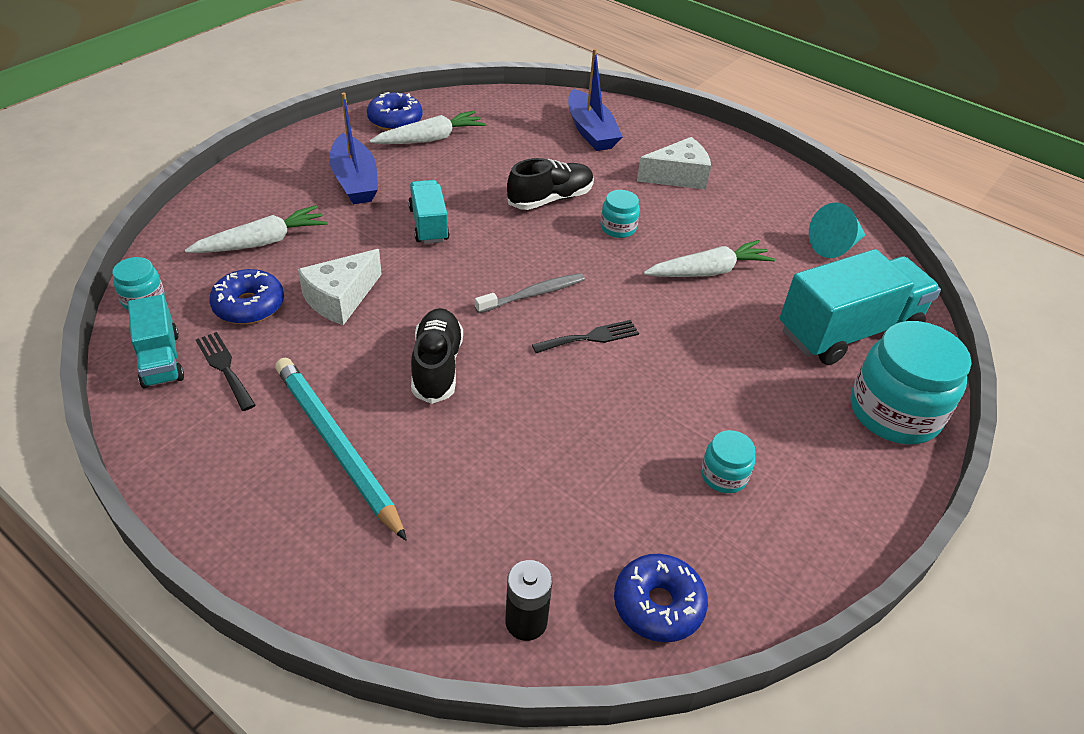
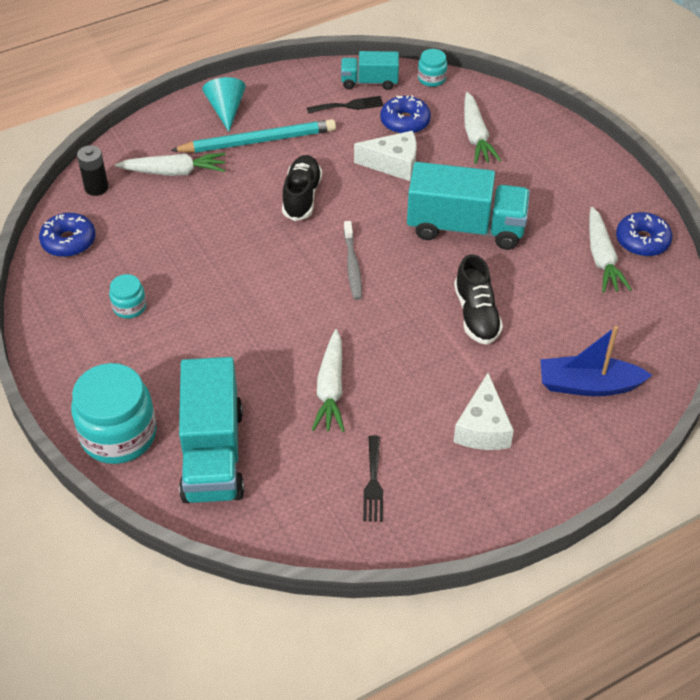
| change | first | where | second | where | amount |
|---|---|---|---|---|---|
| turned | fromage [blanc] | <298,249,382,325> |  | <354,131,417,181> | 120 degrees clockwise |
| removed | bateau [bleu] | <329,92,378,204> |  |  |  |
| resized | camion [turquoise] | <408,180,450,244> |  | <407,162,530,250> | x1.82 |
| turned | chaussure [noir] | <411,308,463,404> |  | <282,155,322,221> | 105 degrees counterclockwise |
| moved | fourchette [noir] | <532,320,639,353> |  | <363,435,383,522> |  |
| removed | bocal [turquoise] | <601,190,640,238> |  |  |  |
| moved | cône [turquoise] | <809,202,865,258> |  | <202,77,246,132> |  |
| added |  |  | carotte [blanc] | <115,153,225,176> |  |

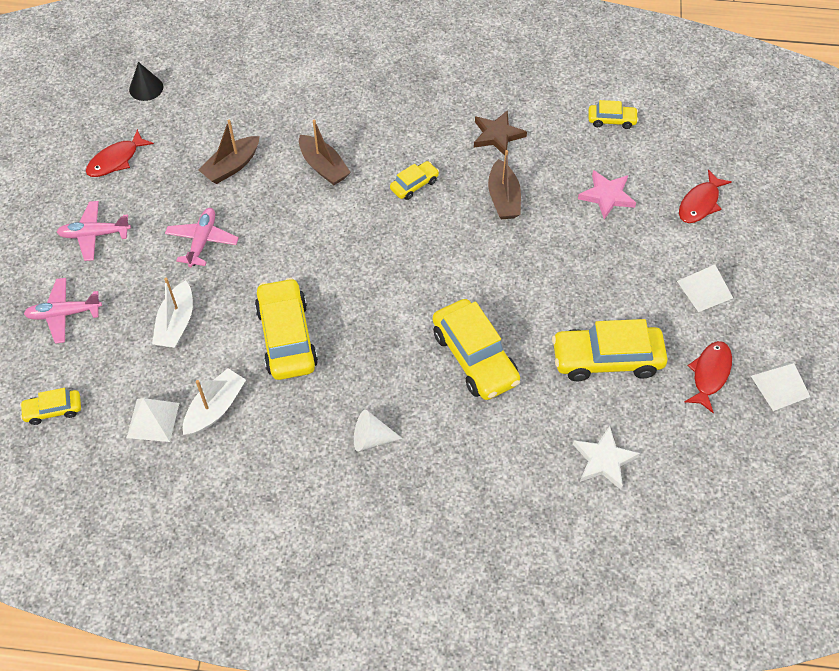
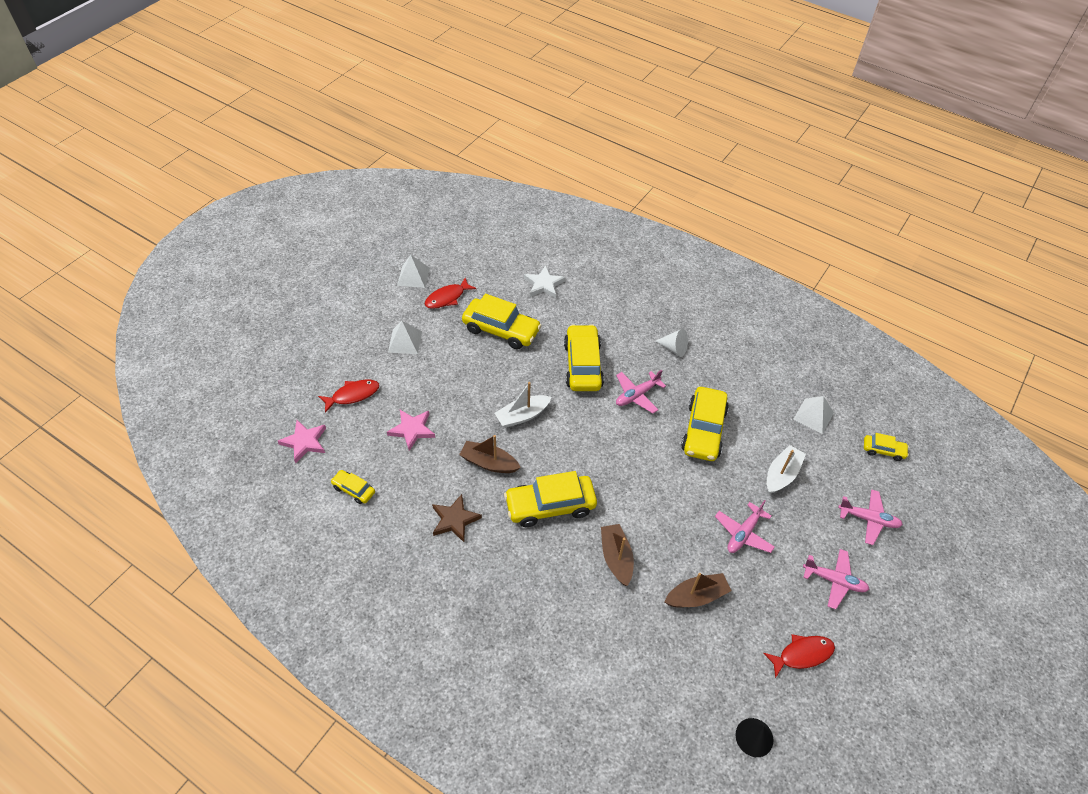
| change | first | where | second | where | amount |
|---|---|---|---|---|---|
| moved | bateau [blanc] | <183,368,246,436> |  | <495,382,551,428> |  |
| resized | voiture [jaune] | <390,161,439,200> |  | <504,471,597,527> | x1.96 |
| turned | bateau [marron] | <488,150,521,219> |  | <459,435,521,473> | 90 degrees counterclockwise |
| added |  |  | étoile [rose] | <278,420,326,463> |  |
| added |  |  | avion [rose] | <616,370,666,413> |  |

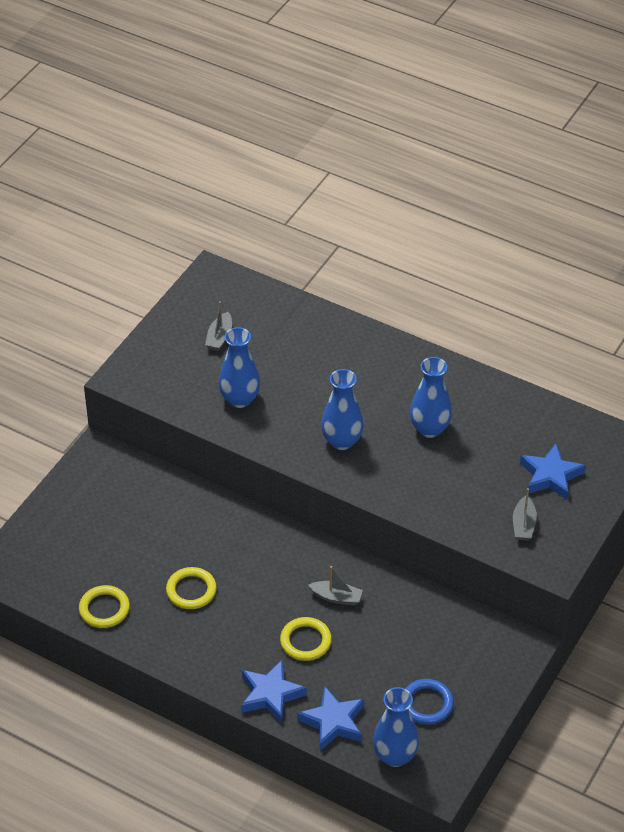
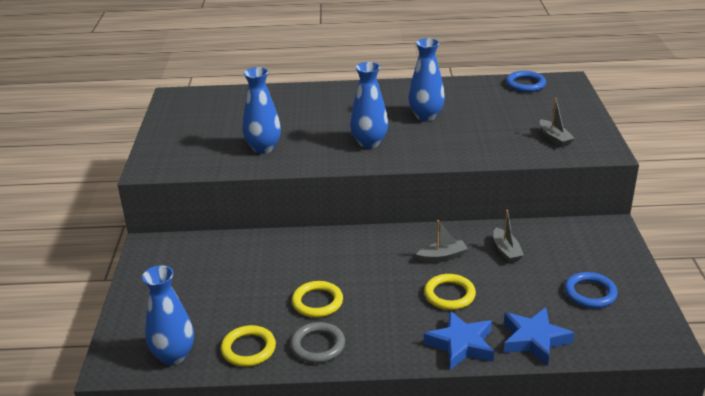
| change | first | where | second | where | amount |
|---|---|---|---|---|---|
| moved | bateau [gris] | <205,301,232,351> |  | <493,210,524,263> |  |
| moved | vase [bleu] | <373,687,419,767> |  | <142,265,194,365> |  |
| removed | étoile [bleu] | <520,444,586,500> |  |  |  |
| added |  |  | anneau [gris] | <290,322,345,363> |  |
| added |  |  | anneau [bleu] | <506,71,546,92> |  |

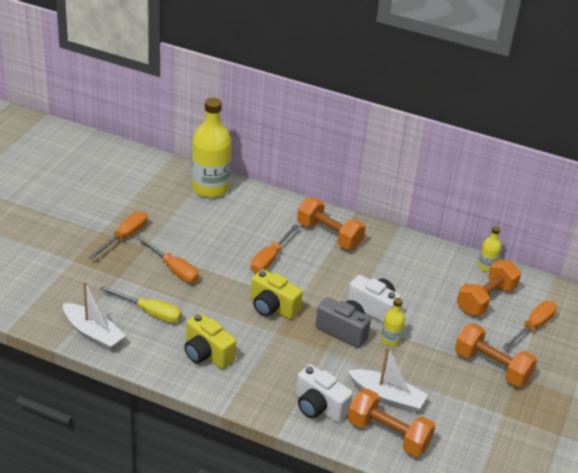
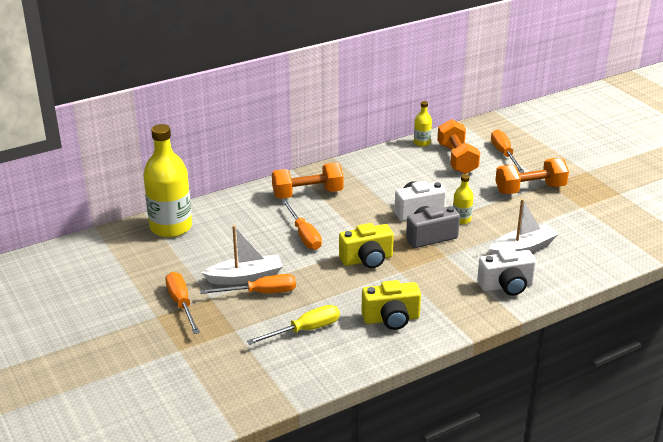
| change | first | where | second | where | amount |
|---|---|---|---|---|---|
| moved | bateau [blanc] | <63,281,126,351> |  | <202,225,283,285> |  |
| removed | haltère [orange] | <348,389,435,457> |  |  |  |

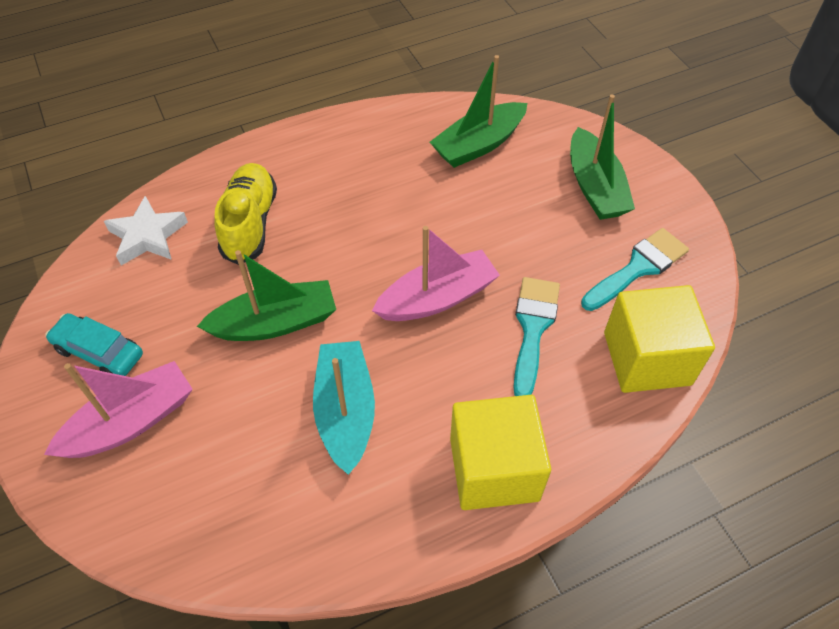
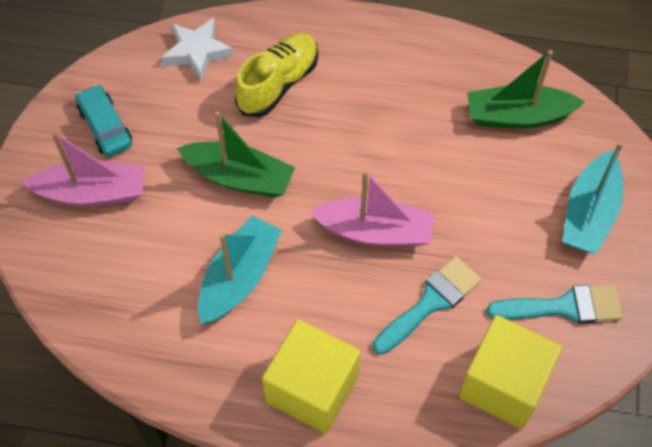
| change | first | where | second | where | amount |
|---|---|---|---|---|---|
| recoloured | bateau [vert] | <570,94,635,220> | bateau [turquoise] | <563,142,624,254> |  |

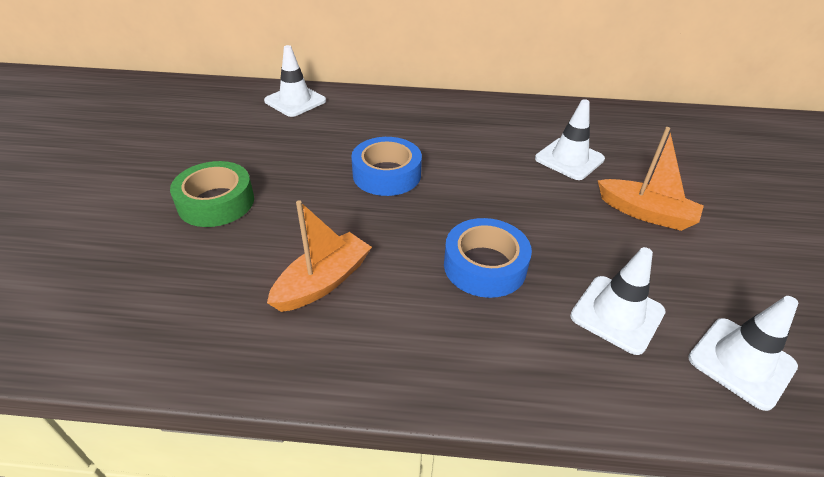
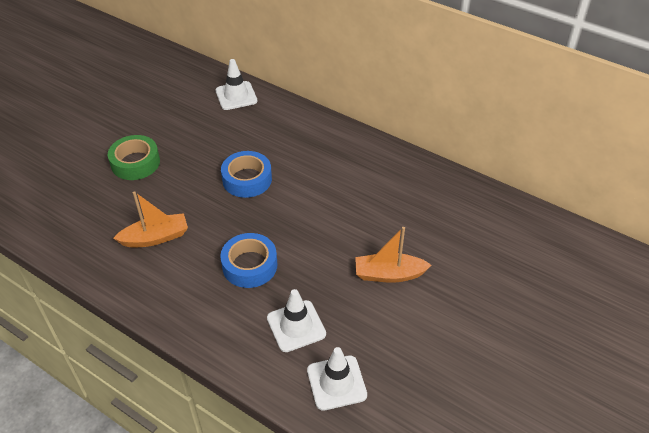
| change | first | where | second | where | amount |
|---|---|---|---|---|---|
| removed | cône de chantier [blanc] | <535,99,605,180> |  |  |  |
| turned | bateau [orange] | <598,127,704,231> |  | <355,227,432,283> | 120 degrees clockwise |

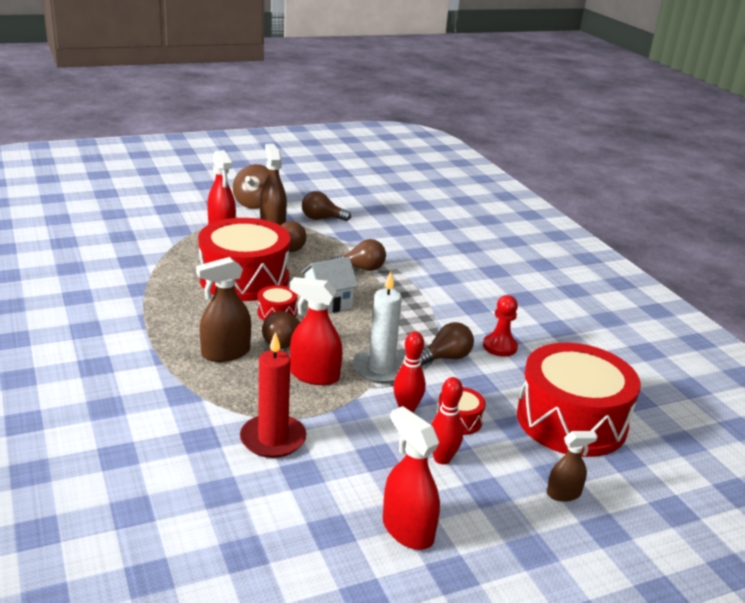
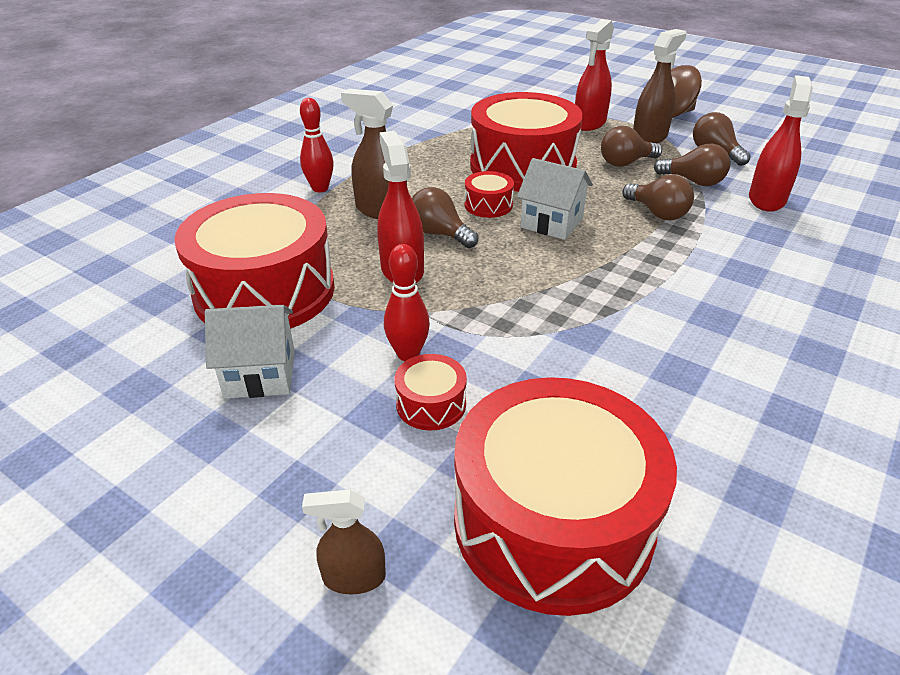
| change | first | where | second | where | amount |
|---|---|---|---|---|---|
| replaced | bougie [rouge] | <240,332,306,458> | tambour [rouge] | <174,193,335,329> |  |
| removed | bougie [blanc] | <353,271,405,384> |  |  |  |
| moved | vaporisateur [rouge] | <383,406,440,550> |  | <749,75,813,212> |  |
| moved | ampoule [marron] | <420,322,474,366> |  | <654,144,730,186> |  |
| moved | quille [rouge] | <431,377,463,464> |  | <300,98,334,193> |  |
| removed | pion [rouge] | <483,295,518,356> |  |  |  |
| turned | vaporisateur [marron] | <547,431,598,502> |  | <302,489,386,594> | 135 degrees clockwise |
| added |  |  | maison [blanc] | <205,305,295,398> |  |

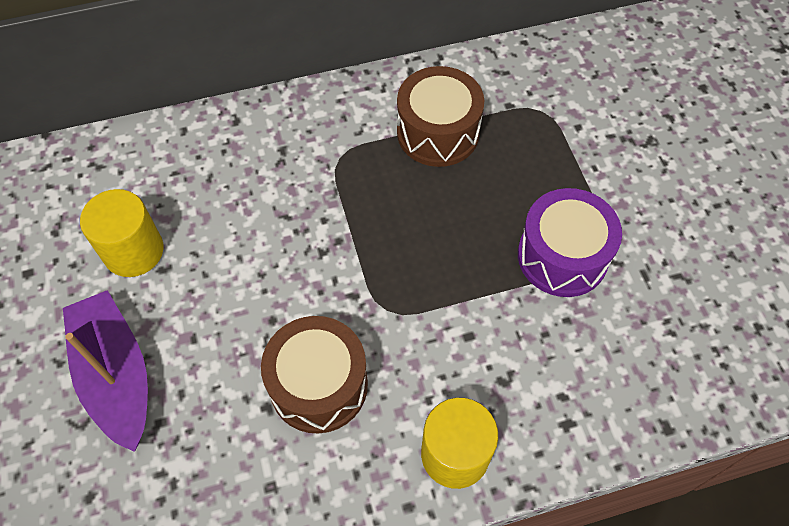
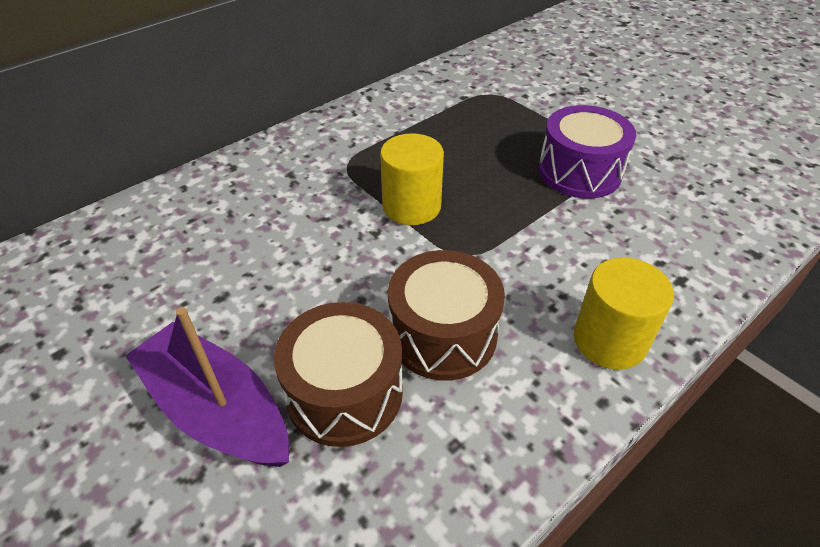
| change | first | where | second | where | amount |
|---|---|---|---|---|---|
| moved | cylindre [jaune] | <80,189,163,277> |  | <380,133,444,225> |  |
| moved | tambour [marron] | <397,66,484,167> |  | <274,302,403,447> |  |

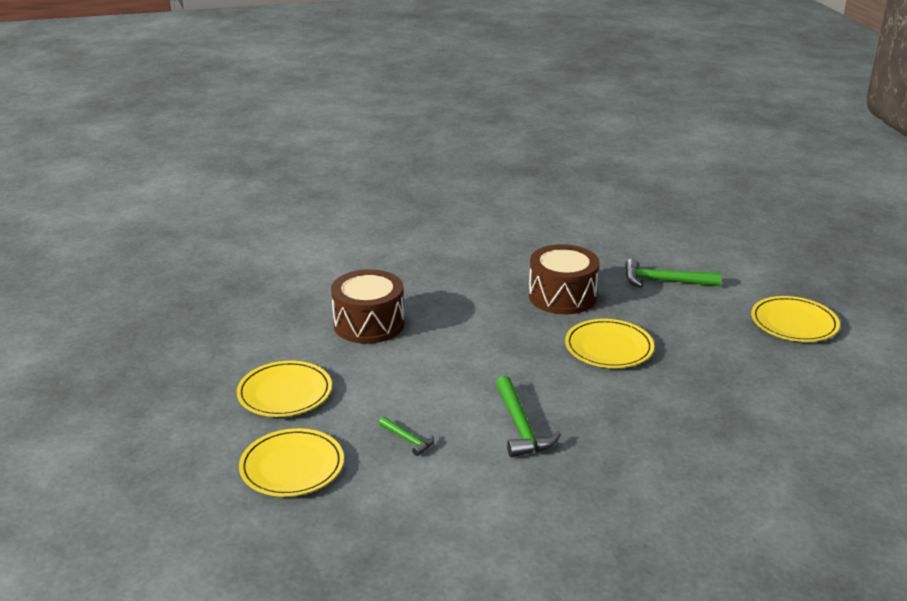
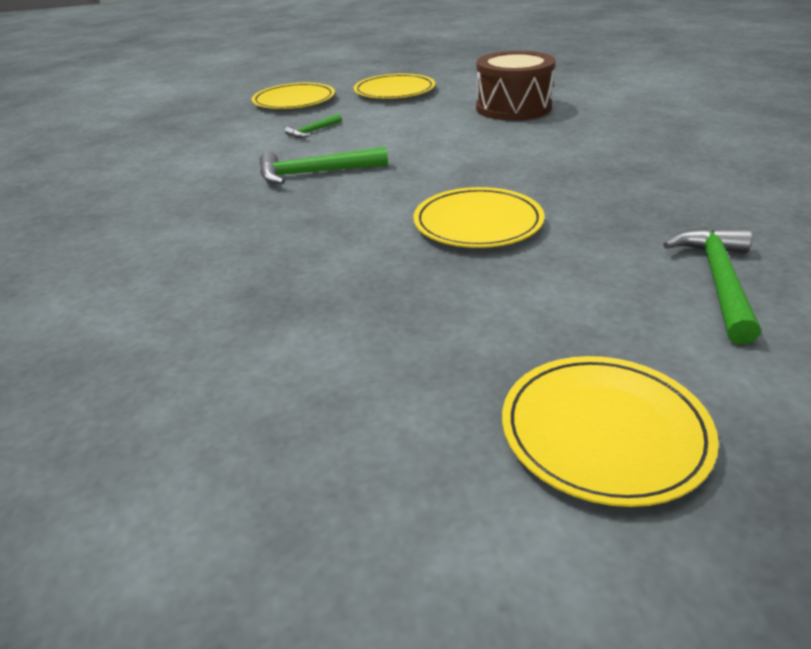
| change | first | where | second | where | amount |
|---|---|---|---|---|---|
| removed | tambour [marron] | <529,244,599,314> |  |  |  |

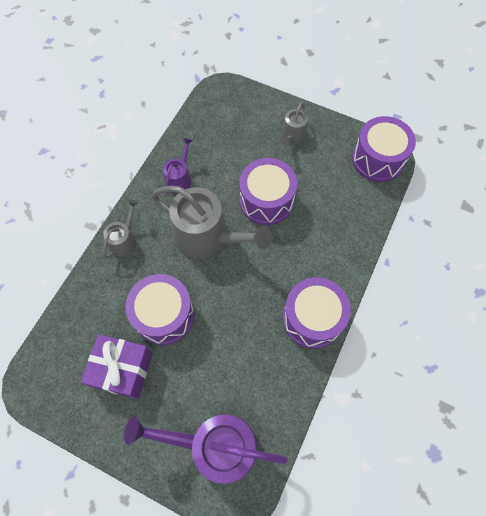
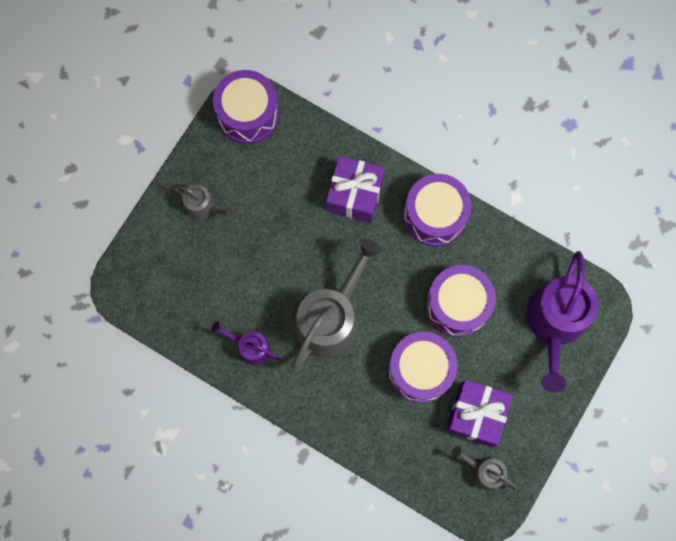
| change | first | where | second | where | amount |
|---|---|---|---|---|---|
| moved | arrosoir [gris] | <103,199,139,259> |  | <452,446,518,490> |  |
| moved | tambour [violet] | <239,158,297,225> |  | <426,265,496,337> |  |
| added |  |  | cadeau [violet] | <326,156,385,223> |  |

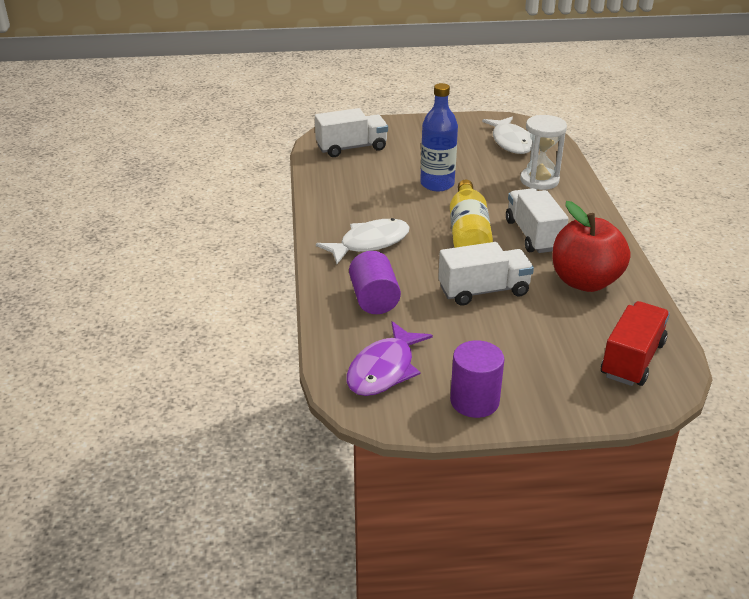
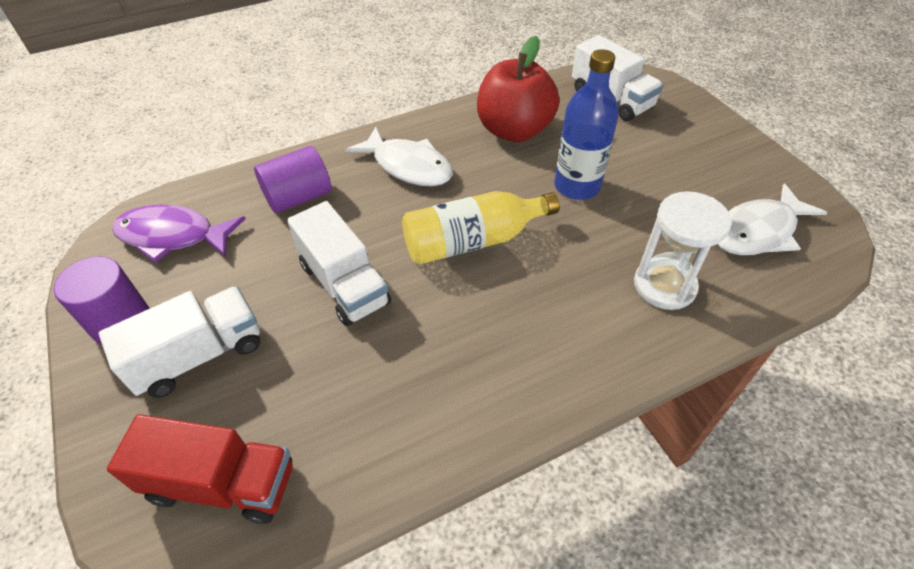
| change | first | where | second | where | amount |
|---|---|---|---|---|---|
| moved | camion [blanc] | <506,188,568,253> |  | <99,286,260,398> |  |
| moved | pomme [rouge] | <552,201,630,292> |  | <477,36,559,142> |  |

